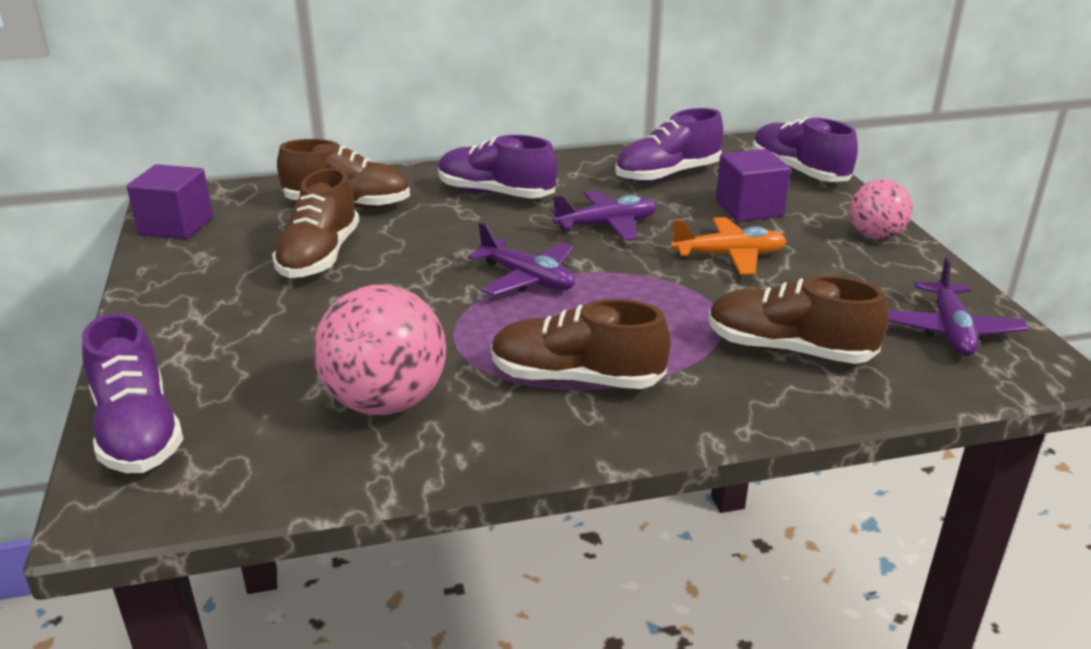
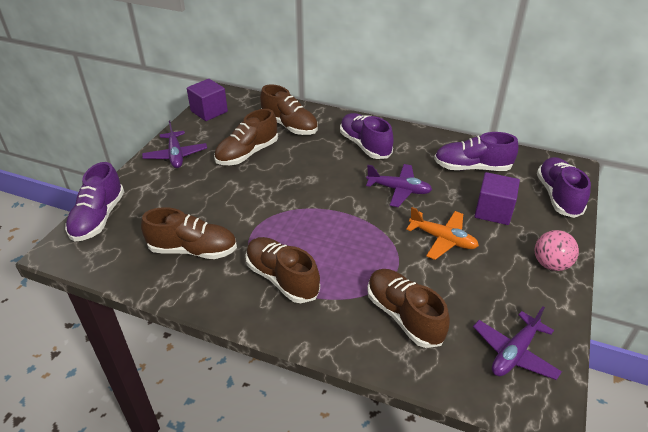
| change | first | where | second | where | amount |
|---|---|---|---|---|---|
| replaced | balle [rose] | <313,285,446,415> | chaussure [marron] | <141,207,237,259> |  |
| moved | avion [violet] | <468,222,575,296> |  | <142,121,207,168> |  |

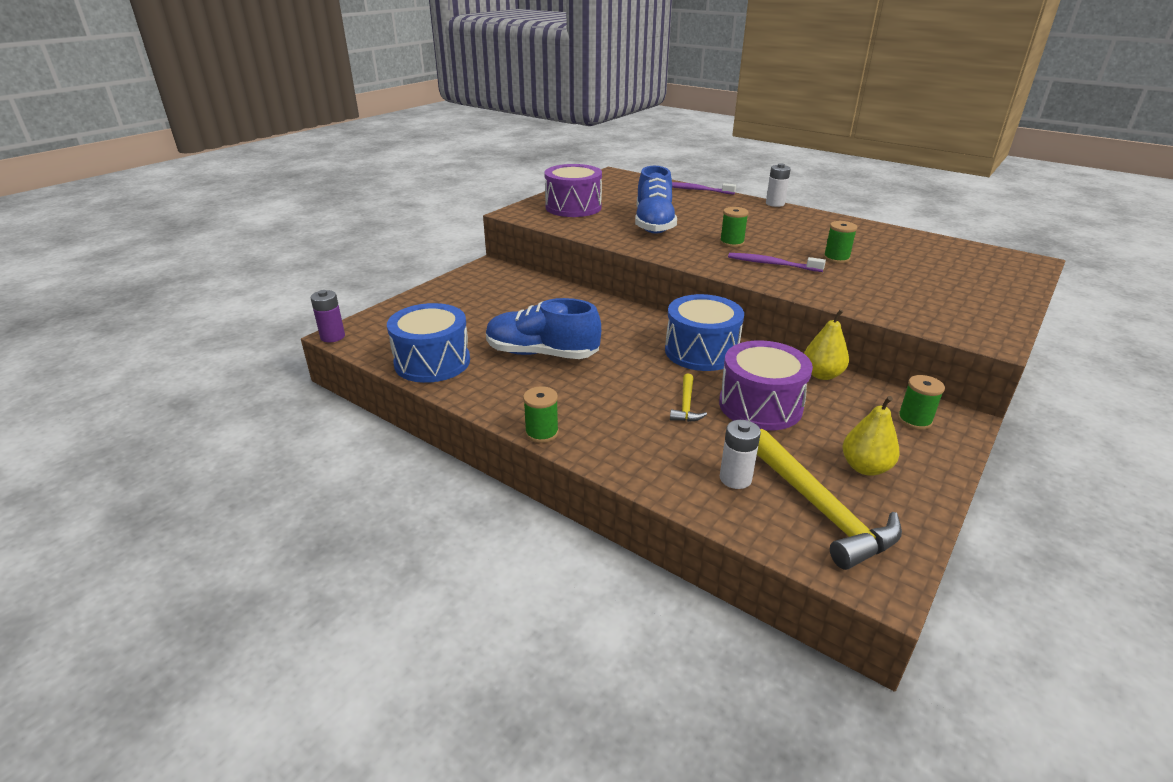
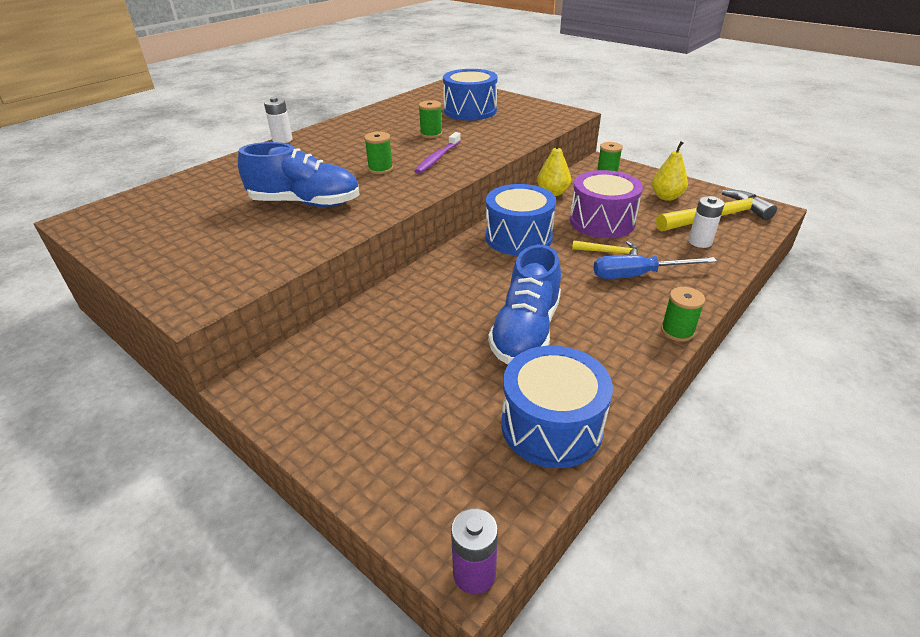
| change | first | where | second | where | amount |
|---|---|---|---|---|---|
| removed | tambour [violet] | <544,164,602,217> |  |  |  |
| removed | brosse à dents [violet] | <672,182,736,194> |  |  |  |
| added |  |  | tambour [bleu] | <443,69,498,120> |  |
| added |  |  | tournevis [bleu] | <593,255,717,279> |  |

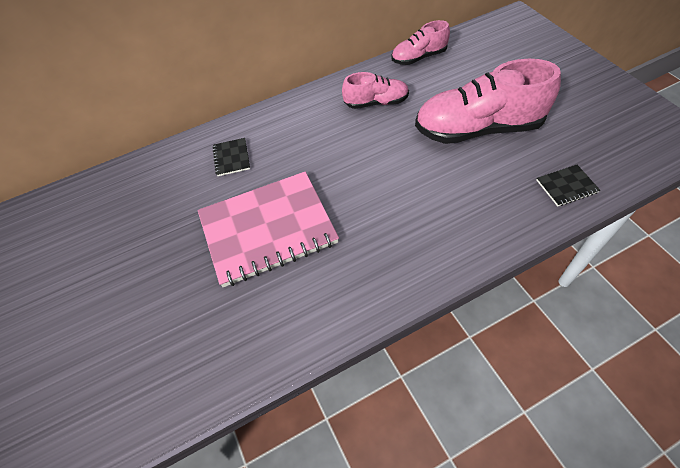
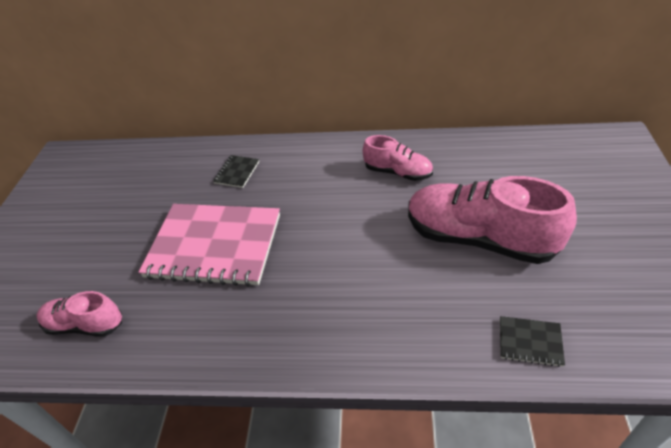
| change | first | where | second | where | amount |
|---|---|---|---|---|---|
| moved | chaussure [rose] | <392,20,450,65> |  | <36,291,122,337> |  |

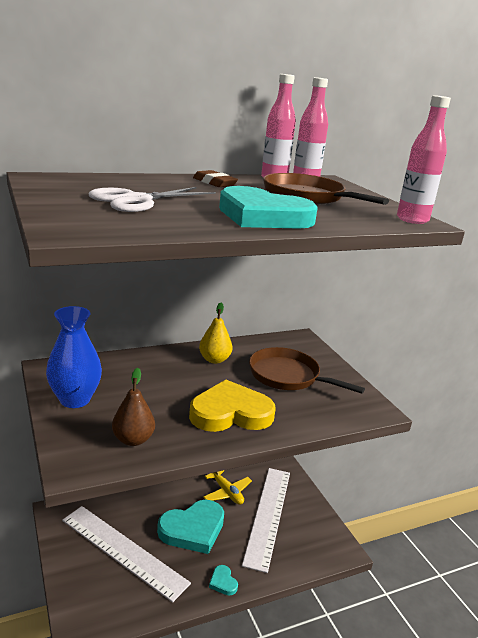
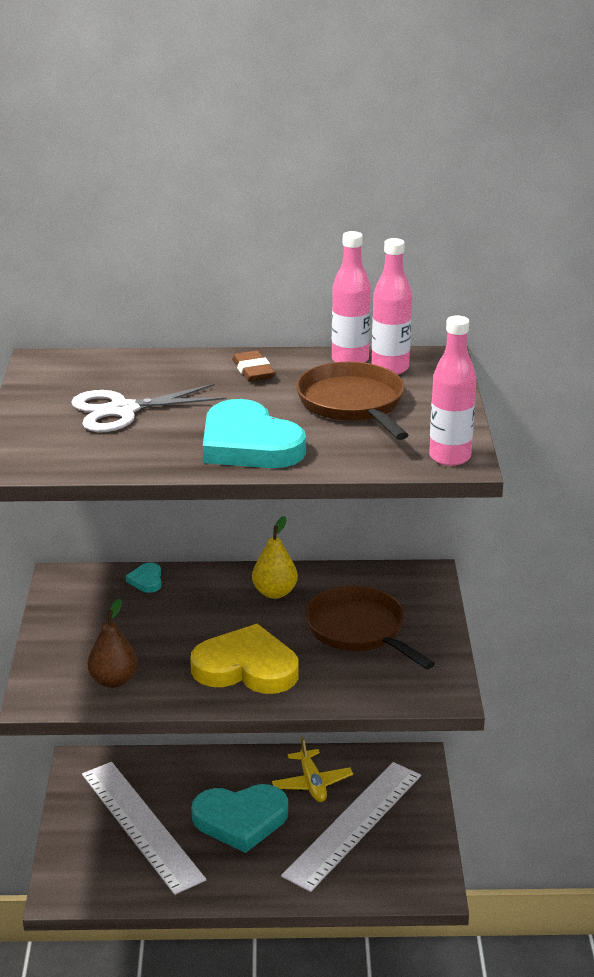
| change | first | where | second | where | amount |
|---|---|---|---|---|---|
| removed | vase [bleu] | <46,306,102,408> |  |  |  |
| moved | cœur [turquoise] | <209,565,238,596> |  | <126,562,161,593> |  |

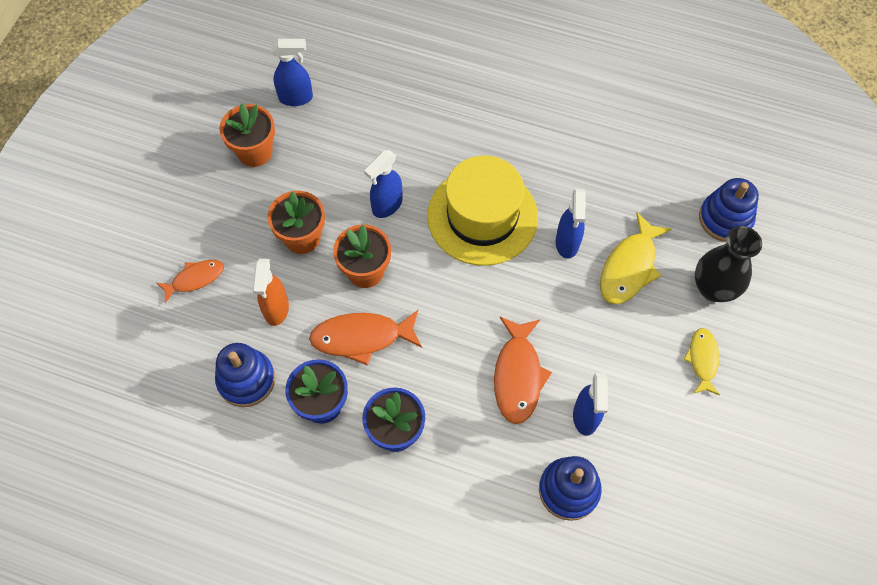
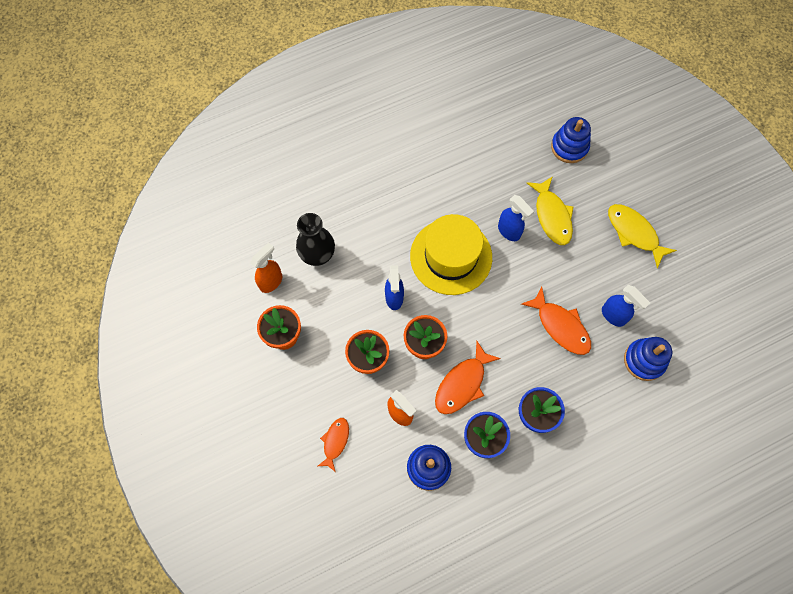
| change | first | where | second | where | amount |
|---|---|---|---|---|---|
| recoloured | vaporisateur [bleu] | <271,39,313,106> | vaporisateur [orange] | <250,242,282,293> |  |
| resized | poisson [jaune] | <683,328,720,395> |  | <608,204,677,268> | x1.60 |
| moved | vase [noir] | <695,226,762,302> |  | <296,213,335,266> |  |

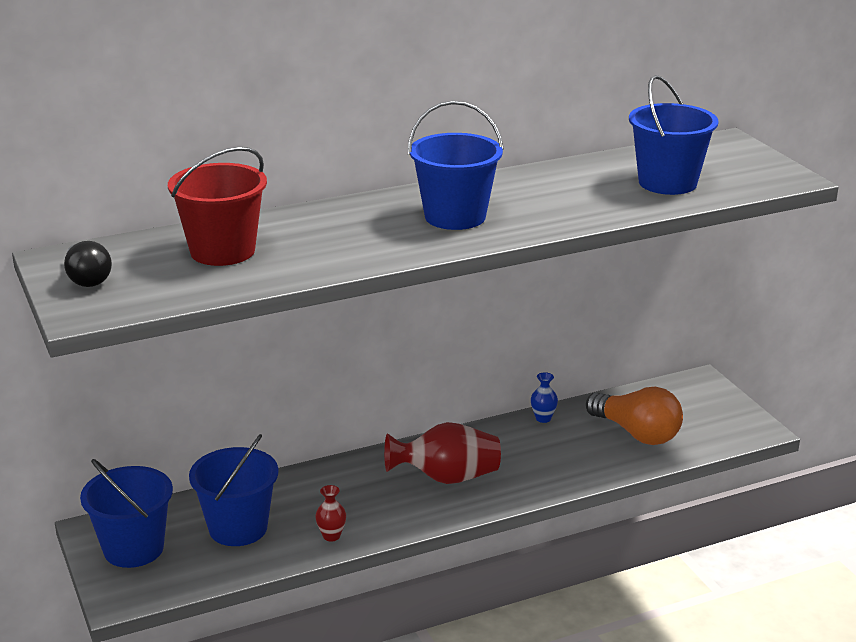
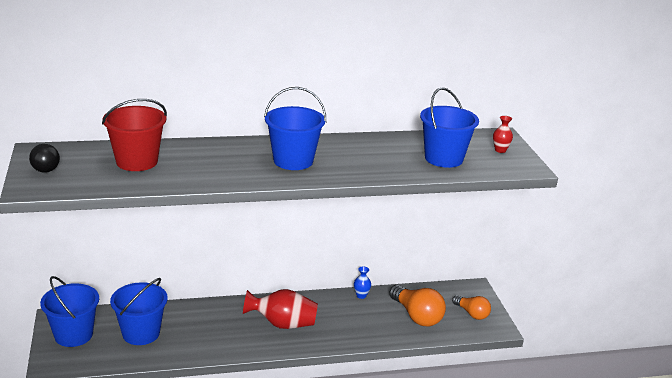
| change | first | where | second | where | amount |
|---|---|---|---|---|---|
| moved | vase [rouge] | <315,485,346,541> |  | <493,116,513,153> |  |
| added |  |  | ampoule [orange] | <452,295,491,320> |  |

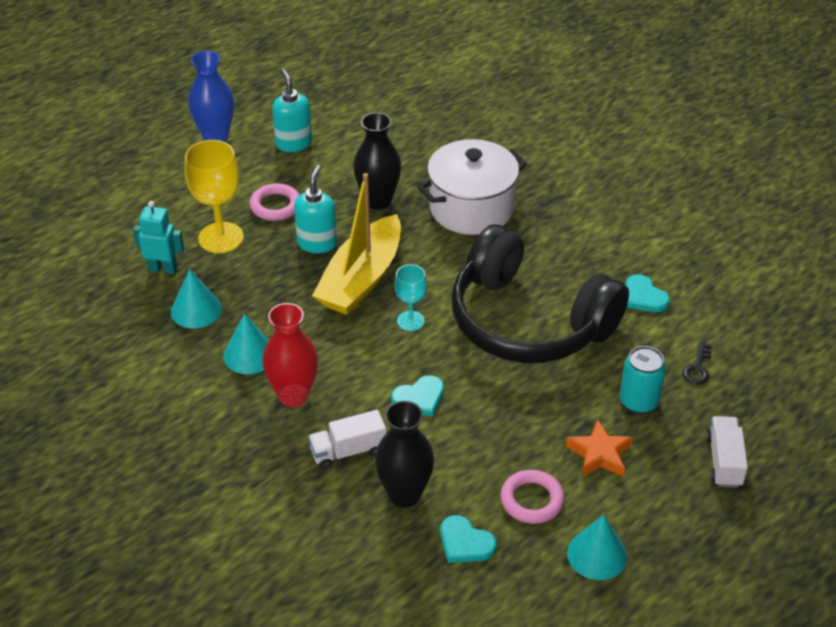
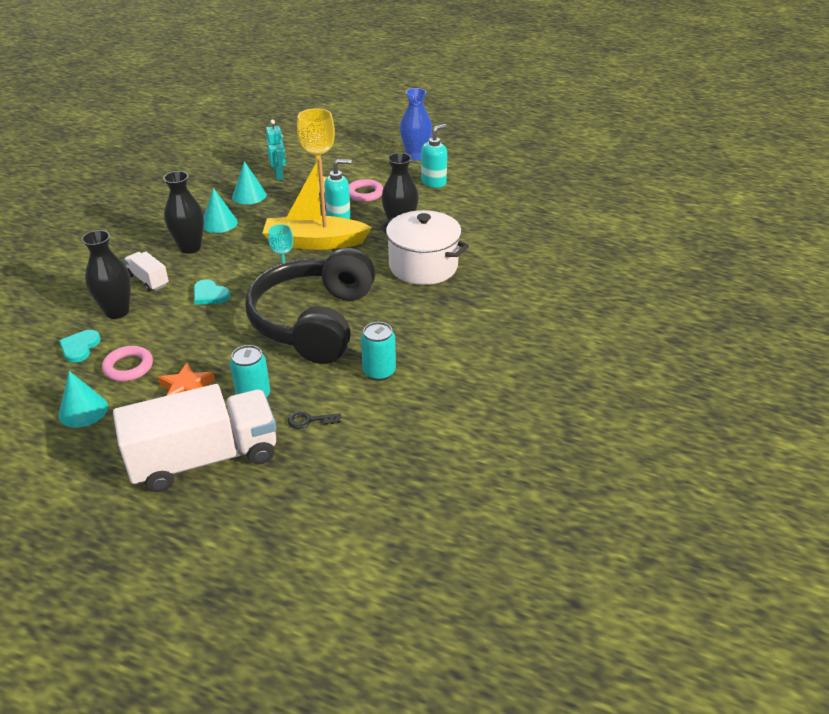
| change | first | where | second | where | amount |
|---|---|---|---|---|---|
| recoloured | vase [rouge] | <262,303,318,407> | vase [noir] | <163,171,204,254> |  |
| replaced | cœur [turquoise] | <625,274,670,312> | canette [turquoise] | <361,322,396,381> |  |
| resized | camion [blanc] | <706,416,748,488> |  | <113,384,276,492> | x2.16 |

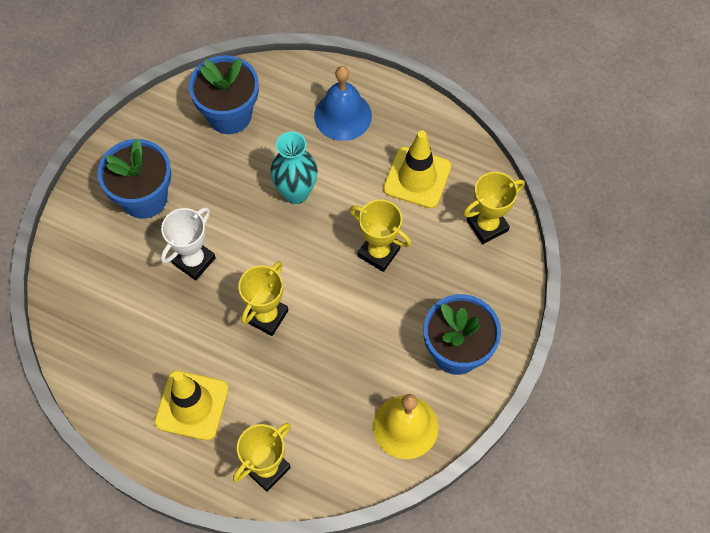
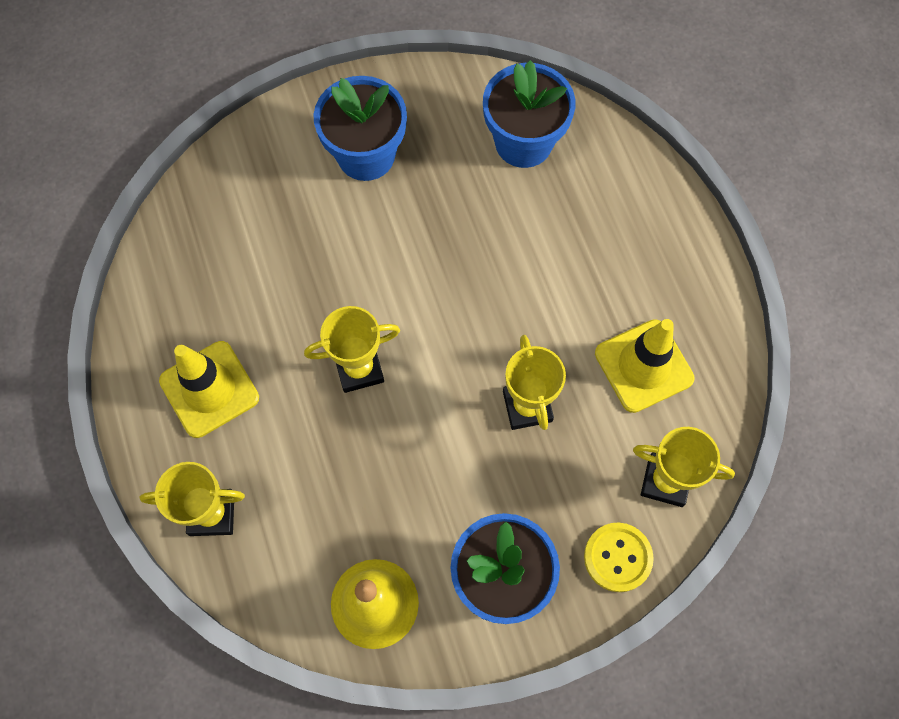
| change | first | where | second | where | amount |
|---|---|---|---|---|---|
| removed | trophée [blanc] | <161,207,216,280> |  |  |  |
| removed | vase [turquoise] | <270,131,318,204> |  |  |  |
| removed | cloche [bleu] | <314,66,372,141> |  |  |  |
| added |  |  | bouton [jaune] | <584,522,654,592> |  |

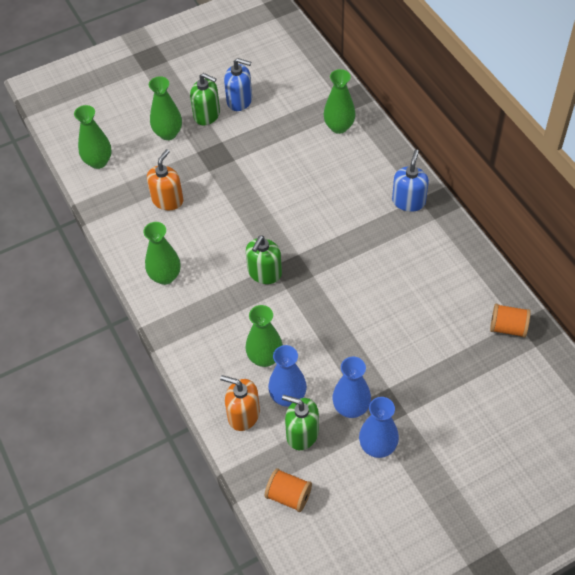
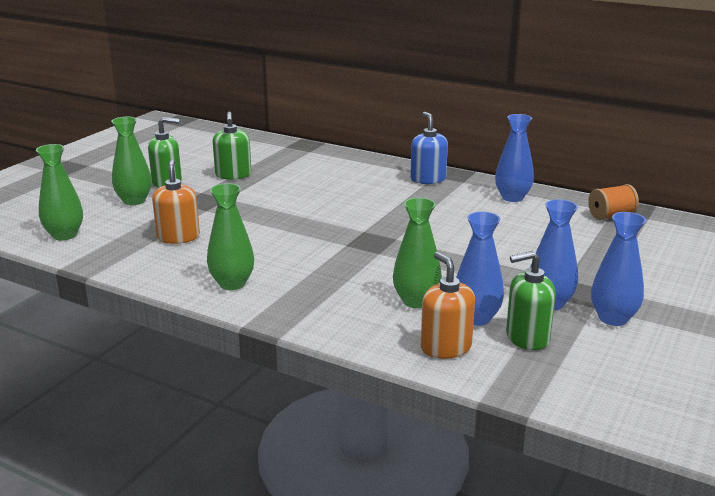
| change | first | where | second | where | amount |
|---|---|---|---|---|---|
| turned | distributeur de savon [orange] | <220,375,260,431> |  | <421,252,475,359> | 75 degrees clockwise |
| removed | distributeur de savon [bleu] | <224,58,252,111> |  |  |  |
| moved | distributeur de savon [vert] | <246,235,282,284> |  | <213,112,252,180> |  |
| removed | bobine [orange] | <265,468,312,512> |  |  |  |
| removed | vase [vert] | <323,69,356,134> |  |  |  |
| added |  |  | vase [bleu] | <495,114,534,202> |  |

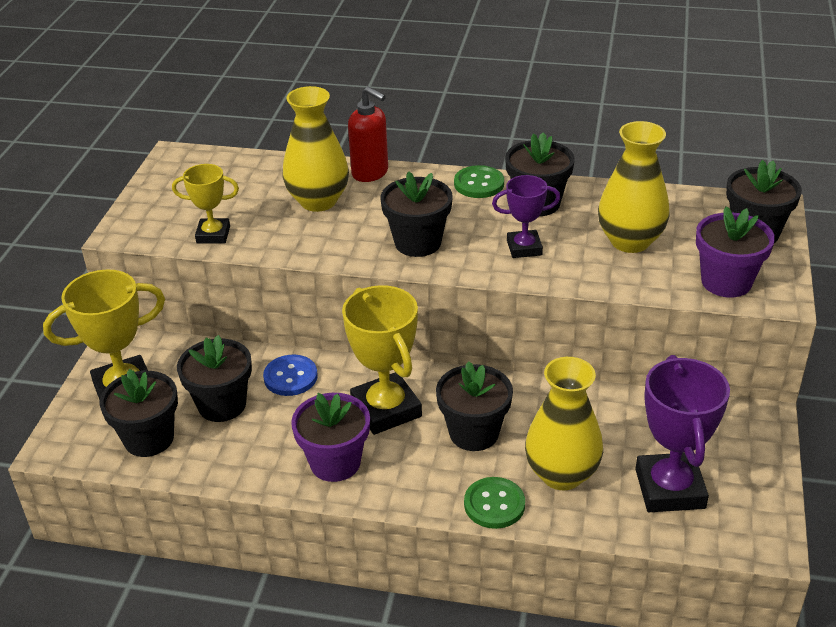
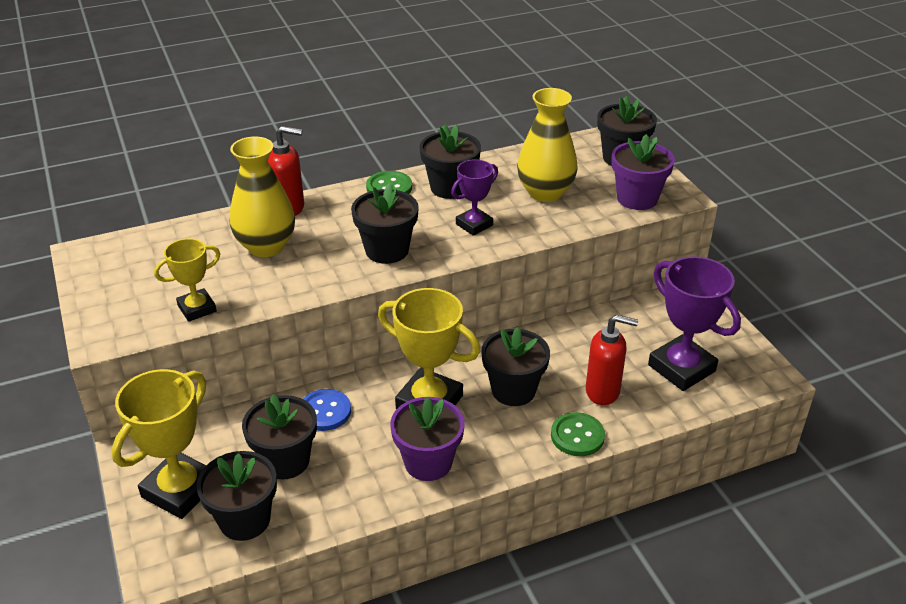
| change | first | where | second | where | amount |
|---|---|---|---|---|---|
| replaced | vase [jaune] | <525,357,603,490> | distributeur de savon [rouge] | <586,314,638,405> |  |

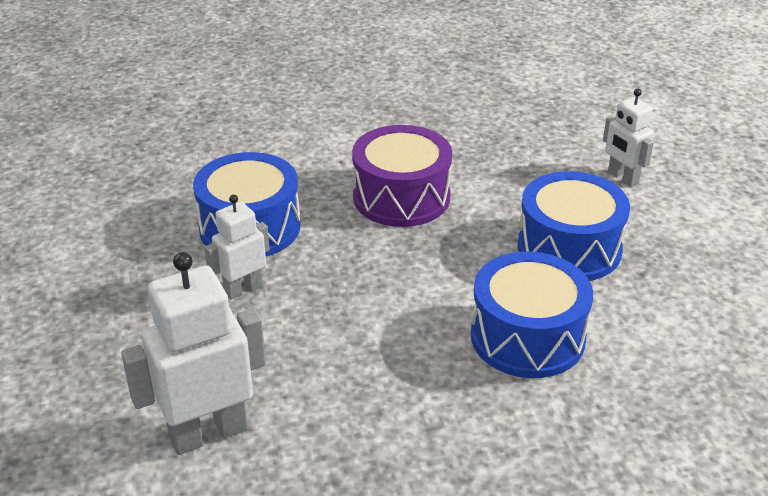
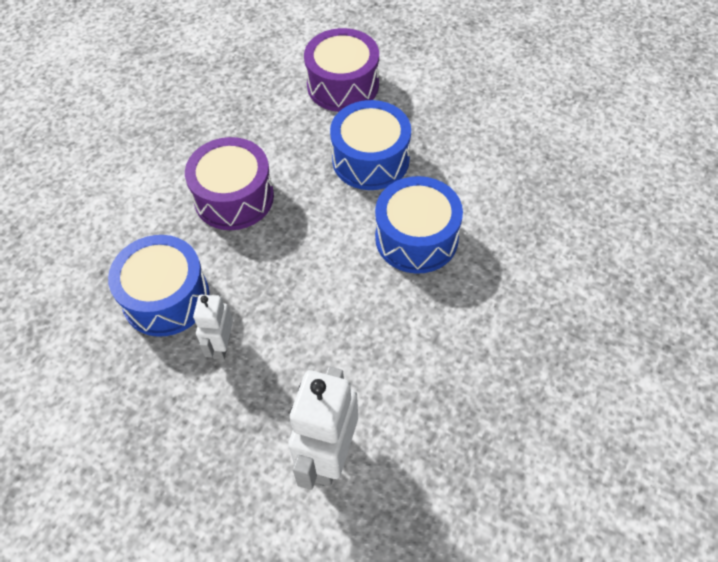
| change | first | where | second | where | amount |
|---|---|---|---|---|---|
| replaced | robot [blanc] | <603,89,654,187> | tambour [violet] | <304,28,379,112> |  |

